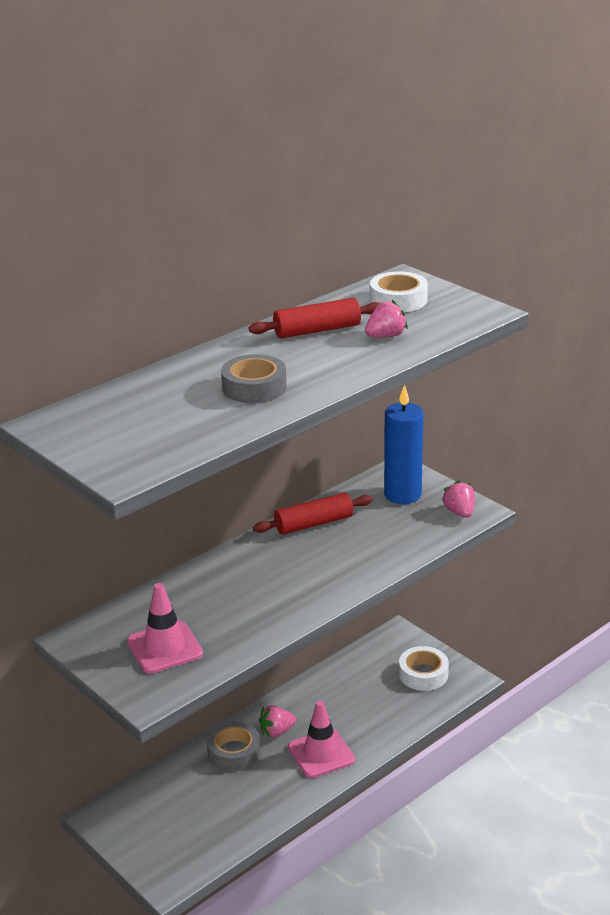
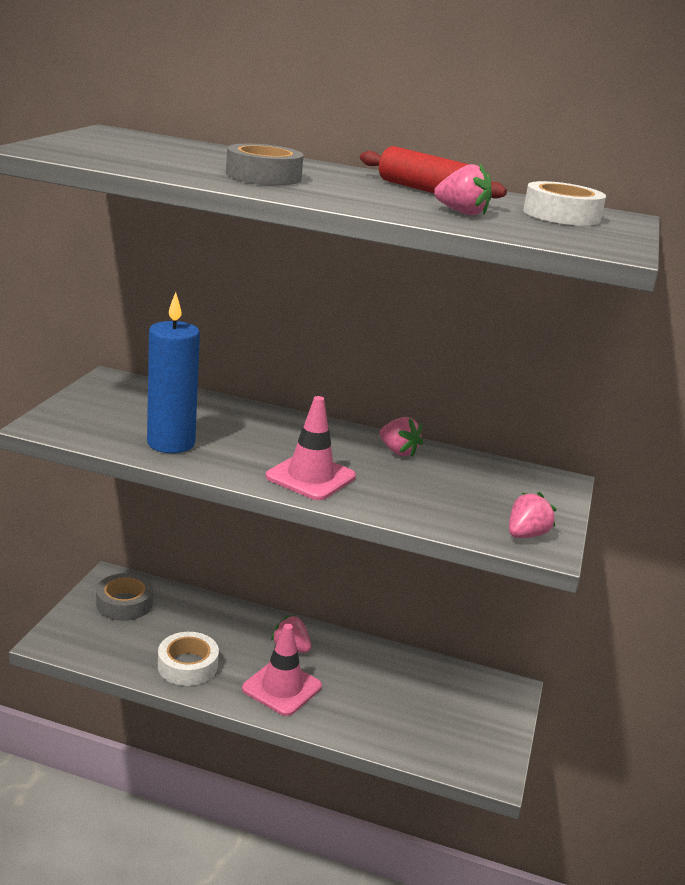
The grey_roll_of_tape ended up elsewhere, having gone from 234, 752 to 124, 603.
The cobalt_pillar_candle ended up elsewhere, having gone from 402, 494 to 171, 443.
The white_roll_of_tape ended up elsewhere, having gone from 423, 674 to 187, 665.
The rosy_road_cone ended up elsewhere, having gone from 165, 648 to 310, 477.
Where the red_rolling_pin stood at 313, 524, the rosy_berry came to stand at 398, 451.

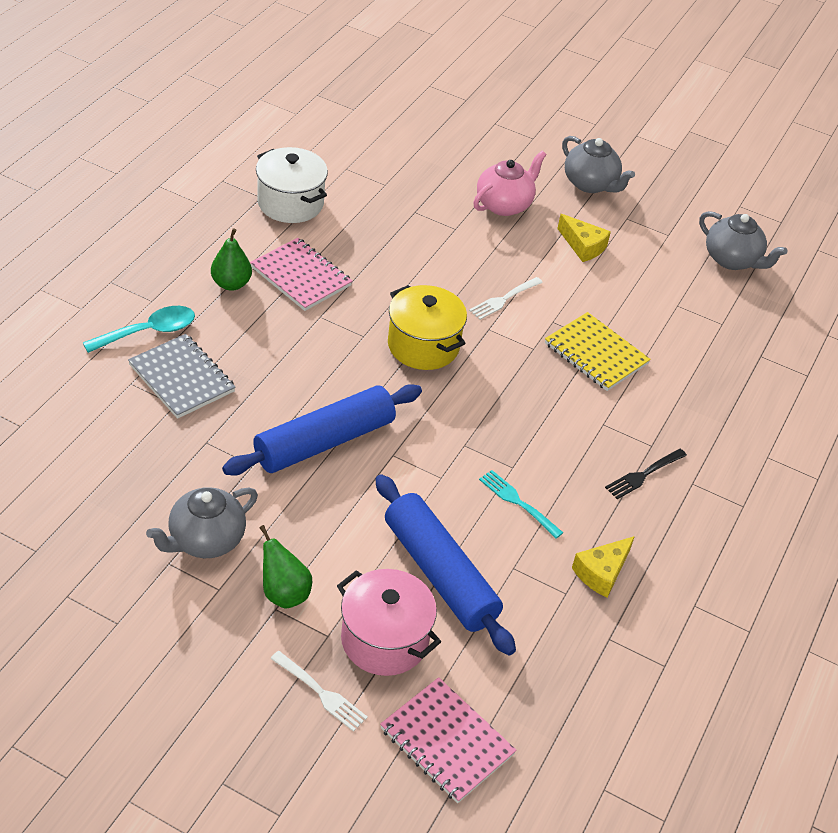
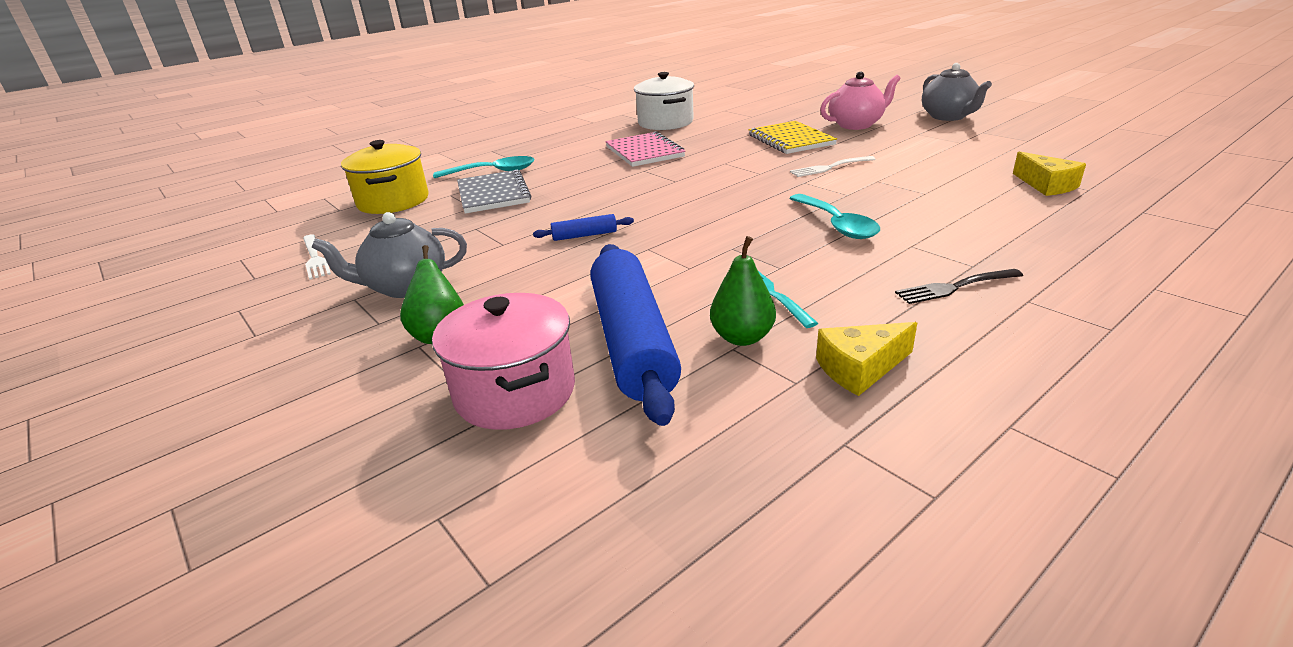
The white_fork ended up elsewhere, having gone from 320, 692 to 314, 258.
The golden_cooking_pot ended up elsewhere, having gone from 423, 345 to 393, 201.
The size of the cobalt_rolling_pin at 324, 441 changed by a factor of 0.42.
The leaf-green_pear ended up elsewhere, having gone from 231, 284 to 742, 337.
The golden_notepad ended up elsewhere, having gone from 596, 354 to 791, 140.
The second view gained the aqua_teaspoon at 836, 224.
The golden_cheese_wedge ended up elsewhere, having gone from 583, 246 to 1046, 185.
The second view lost the rosy_notepad at 447, 741.
The second view lost the grey_tea_pot at 732, 260.

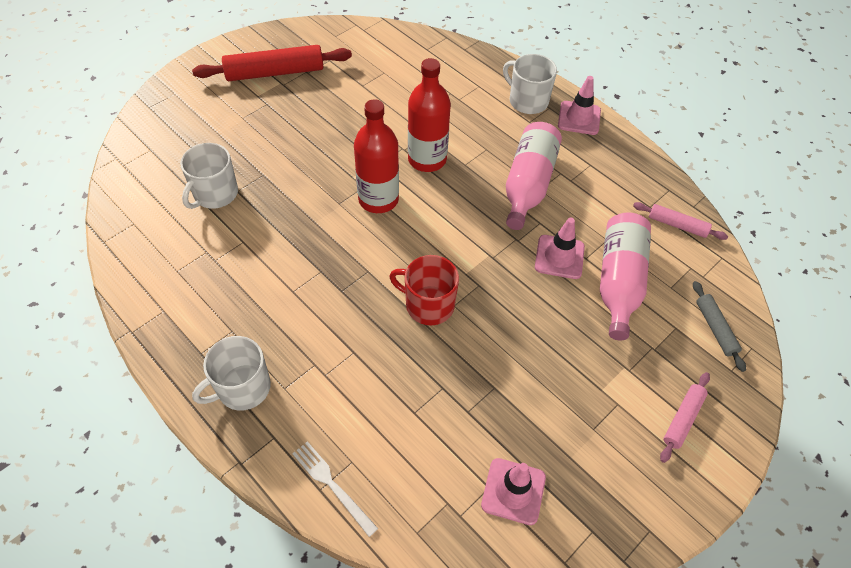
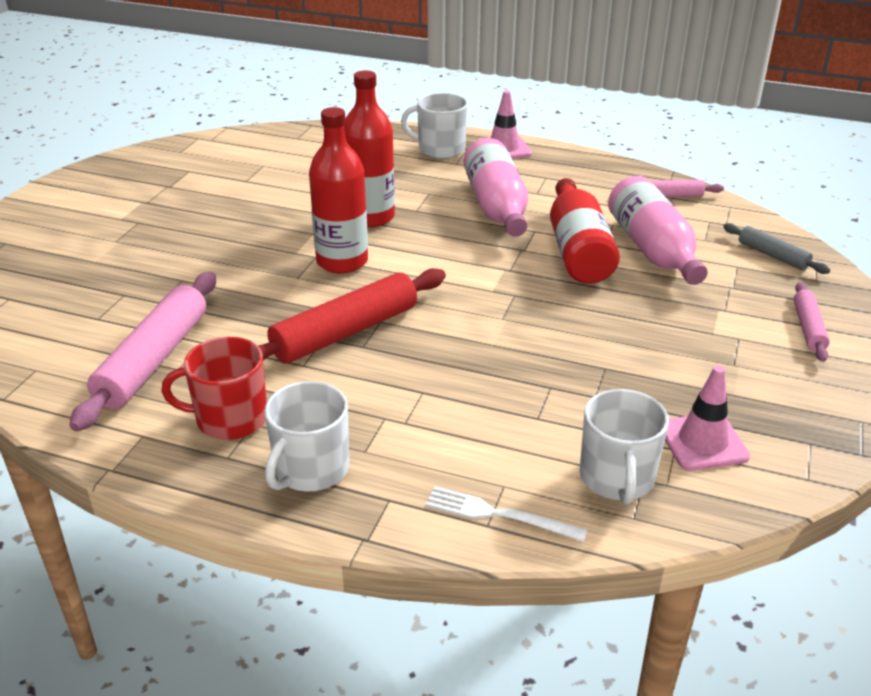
The second view gained the rosy_rolling_pin at 153, 360.
The red_tea_mug ended up elsewhere, having gone from 428, 305 to 230, 419.
The red_rolling_pin ended up elsewhere, having gone from 275, 72 to 345, 332.
Where the rosy_road_cone stood at 559, 257, the red_drink_bottle came to stand at 578, 250.
The white_tea_mug ended up elsewhere, having gone from 215, 194 to 617, 478.

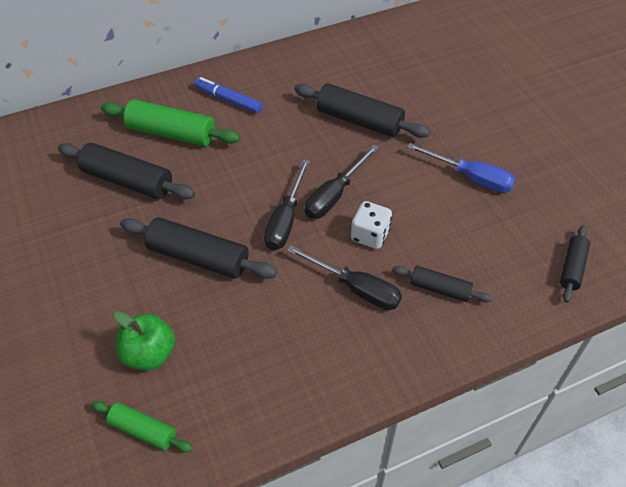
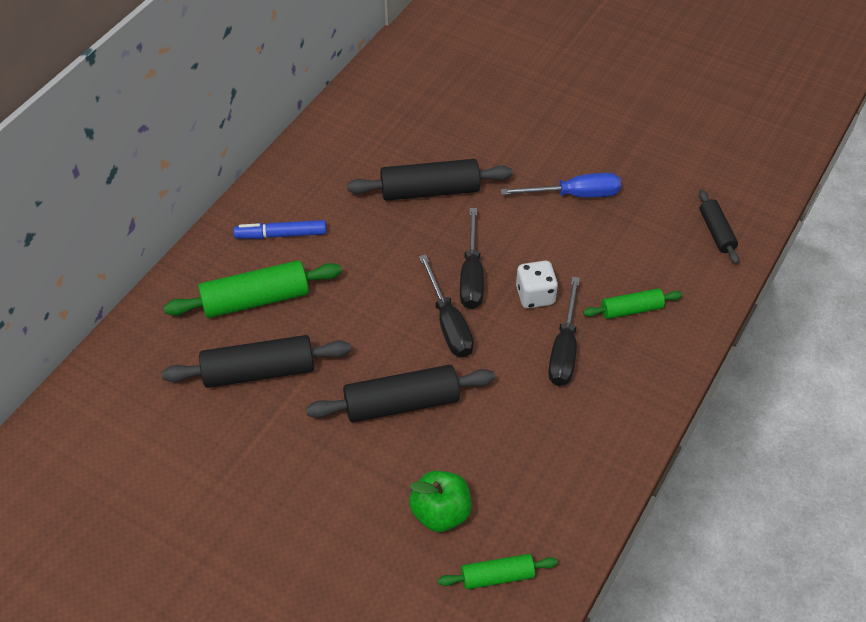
The ebony_flat_screwdriver at 356, 288 ended up facing another way, 105 degrees clockwise from before.
What was the ebony_rolling_pin at 439, 289 turned into the leaf-green_rolling_pin at 631, 309.

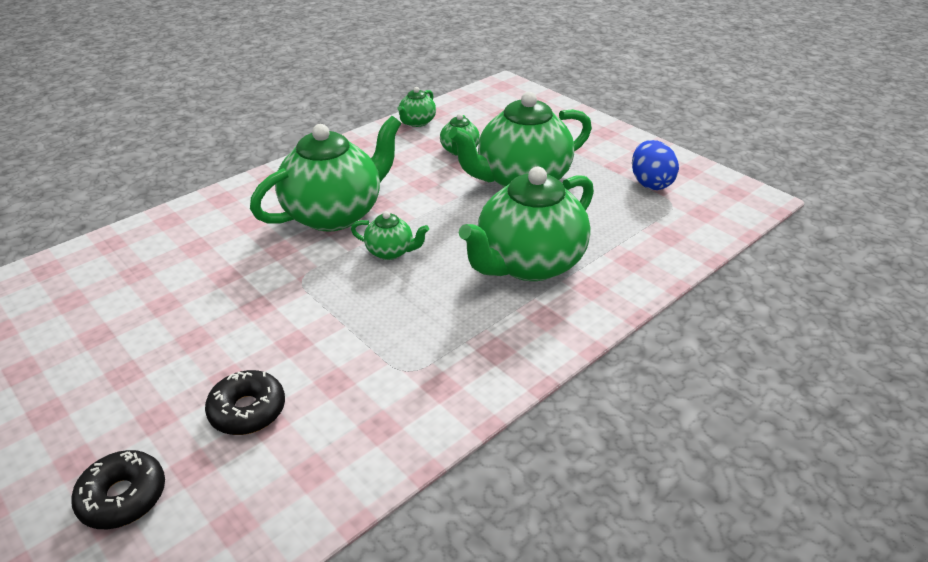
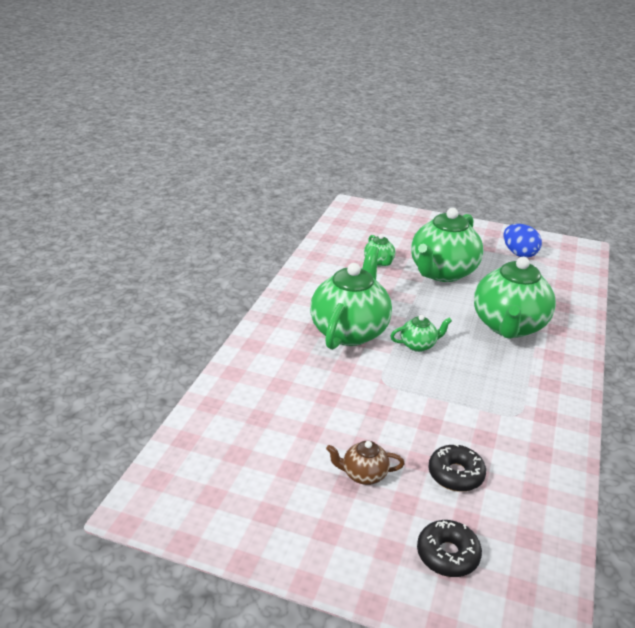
The second view gained the brown_tea_pot at 363, 474.
The second view lost the leaf-green_tea_pot at 417, 122.

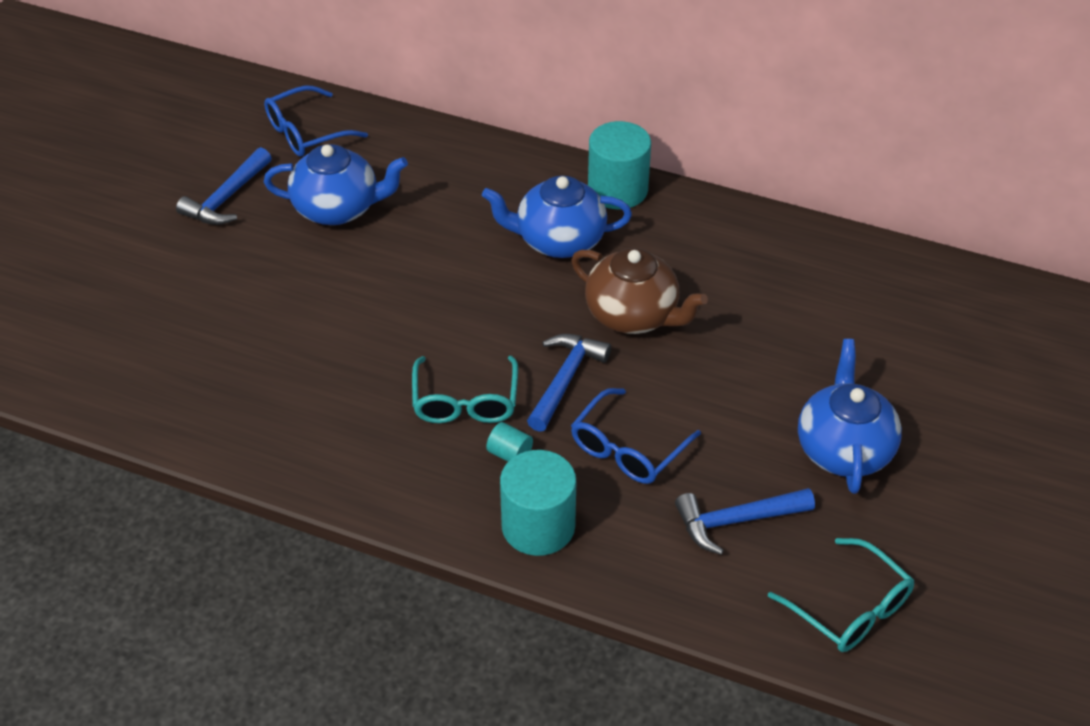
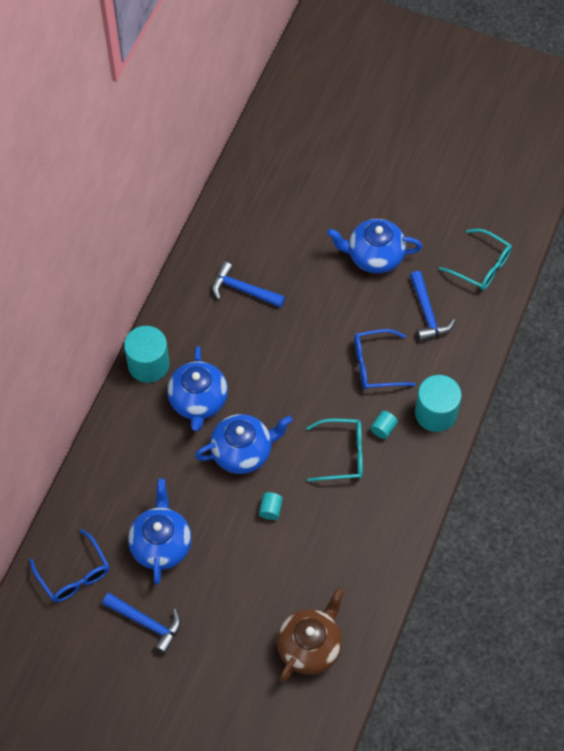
The second view gained the cobalt_tea_pot at 243, 452.
The cobalt_carpenter's_hammer ended up elsewhere, having gone from 565, 379 to 242, 290.
The second view gained the aqua_cylinder at 270, 509.
The brown_tea_pot ended up elsewhere, having gone from 633, 315 to 310, 646.
The cobalt_spectacles at 628, 448 ended up facing another way, 135 degrees clockwise from before.
The aqua_spectacles at 849, 607 ended up facing another way, 75 degrees clockwise from before.

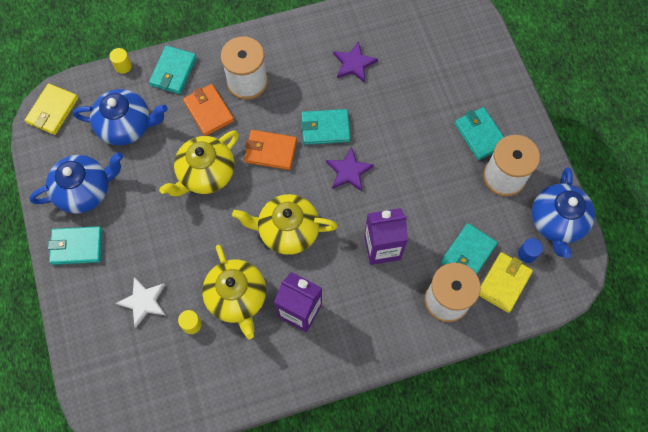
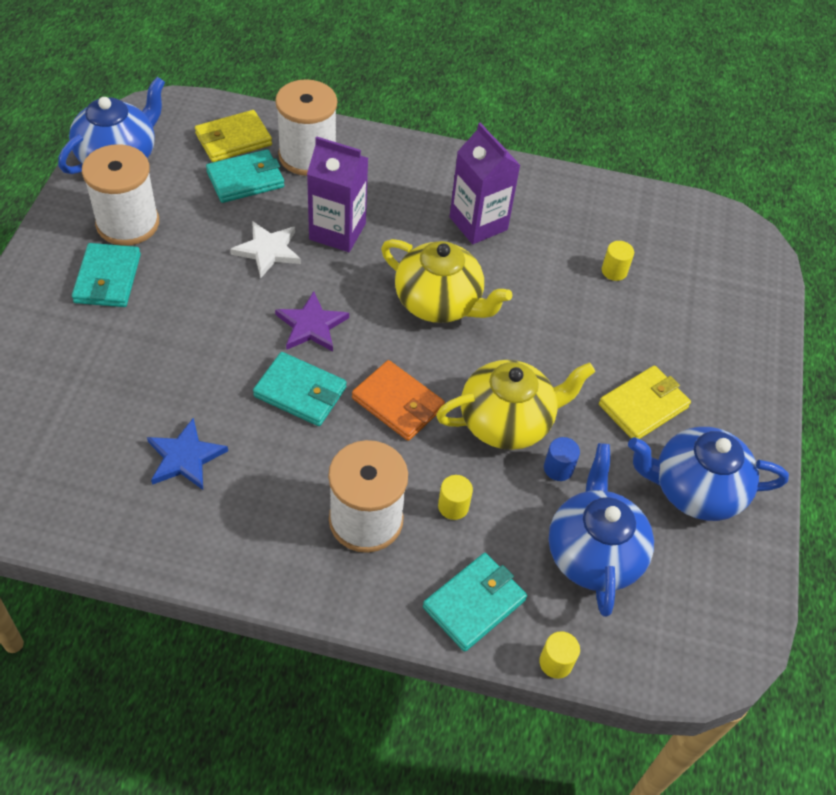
What was the violet_five-pointed_star at 354, 64 turned into the cobalt_five-pointed_star at 185, 457.
The white_five-pointed_star ended up elsewhere, having gone from 143, 301 to 268, 250.
Where the orange-coloured_billfold stood at 209, 111, the golden_cylinder came to stand at 453, 506.
The cobalt_cylinder ended up elsewhere, having gone from 527, 254 to 558, 468.
The cobalt_tea_pot at 126, 126 ended up facing another way, 60 degrees clockwise from before.
The golden_billfold ended up elsewhere, having gone from 53, 111 to 643, 406.
The second view lost the aqua_billfold at 77, 246.
The second view lost the golden_tea_pot at 237, 298.

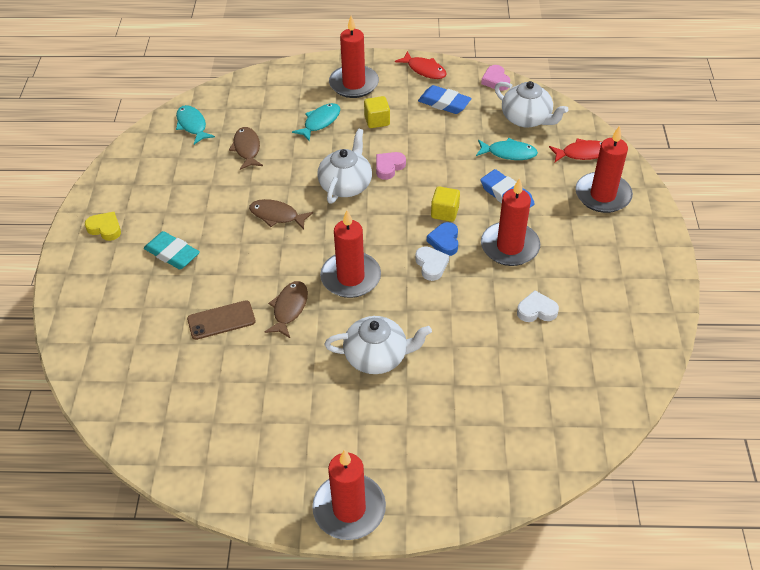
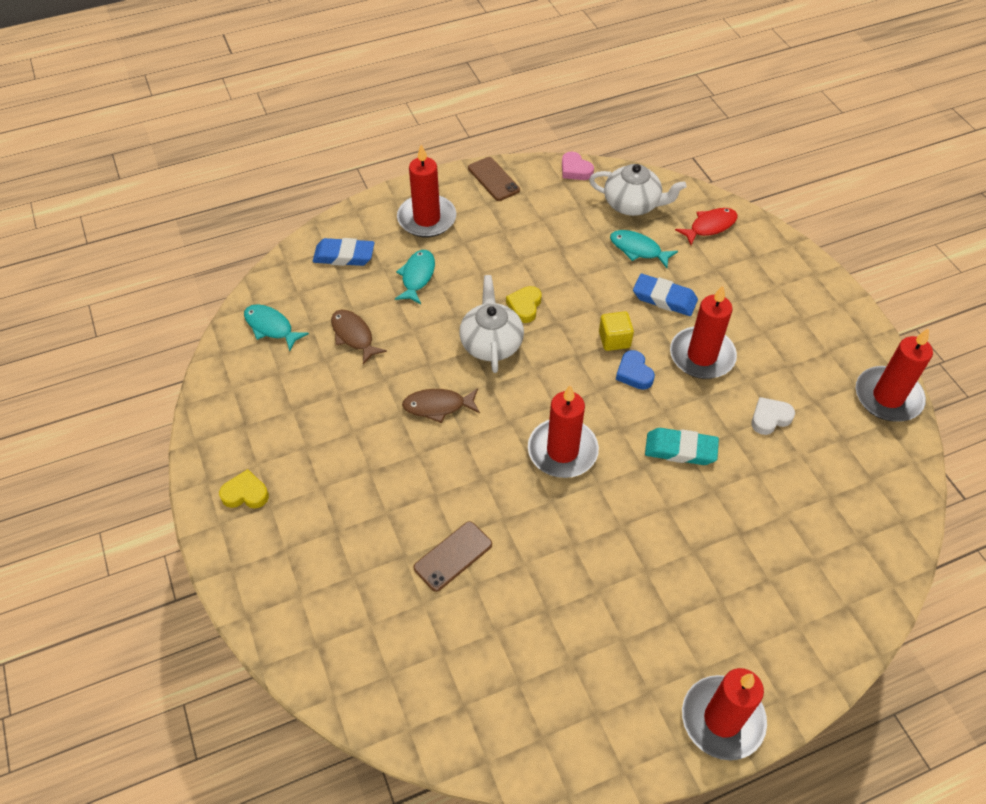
The cobalt_eraser ended up elsewhere, having gone from 444, 103 to 344, 256.
Where the red_fish_figure stood at 424, 70, the brown_phone came to stand at 493, 179.
What was the rosy_heart at 389, 167 turned into the golden_heart at 524, 306.
The aqua_fish_figure at 509, 153 ended up facing another way, 135 degrees counterclockwise from before.
The aqua_eraser ended up elsewhere, having gone from 172, 254 to 680, 449.
The red_pillar_candle ended up elsewhere, having gone from 602, 195 to 888, 397.
The second view lost the brown_fish_figure at 289, 308.
The second view lost the white_tea_pot at 377, 356.
The second view lost the golden_cube at 377, 121.
The second view lost the white_heart at 431, 265.

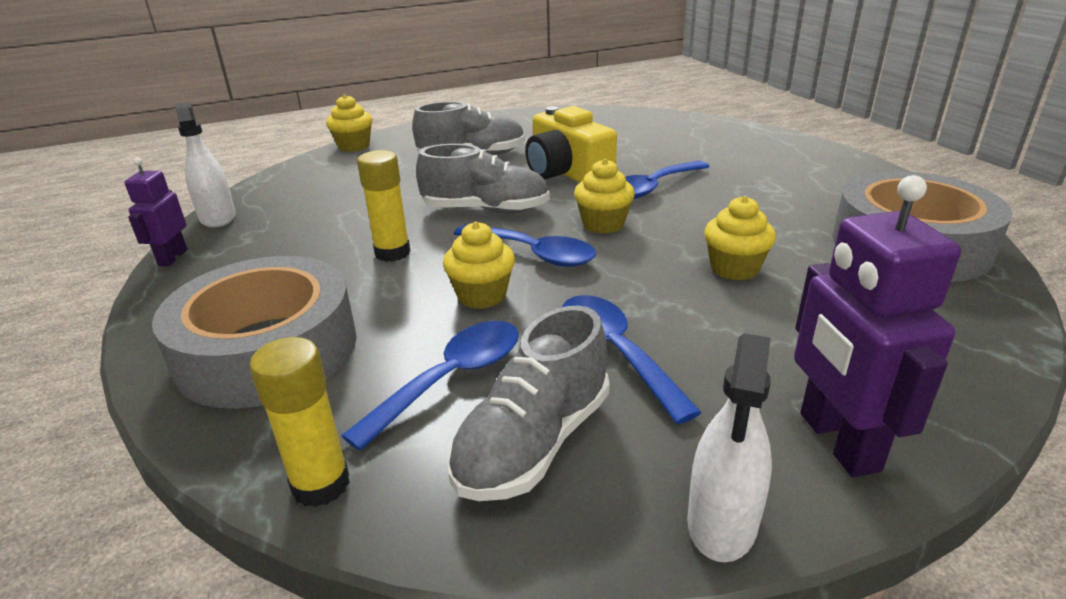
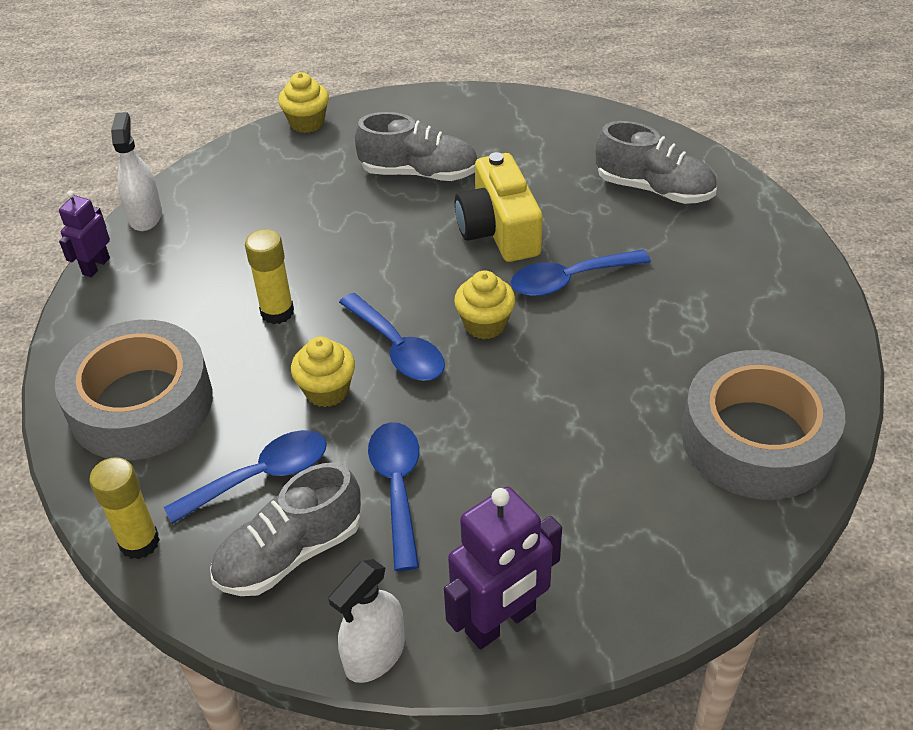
The violet_robot_figure at 837, 441 ended up facing another way, 135 degrees counterclockwise from before.
The grey_lace-up_shoe ended up elsewhere, having gone from 486, 210 to 654, 189.
The second view lost the golden_fairy_cake at 734, 268.

